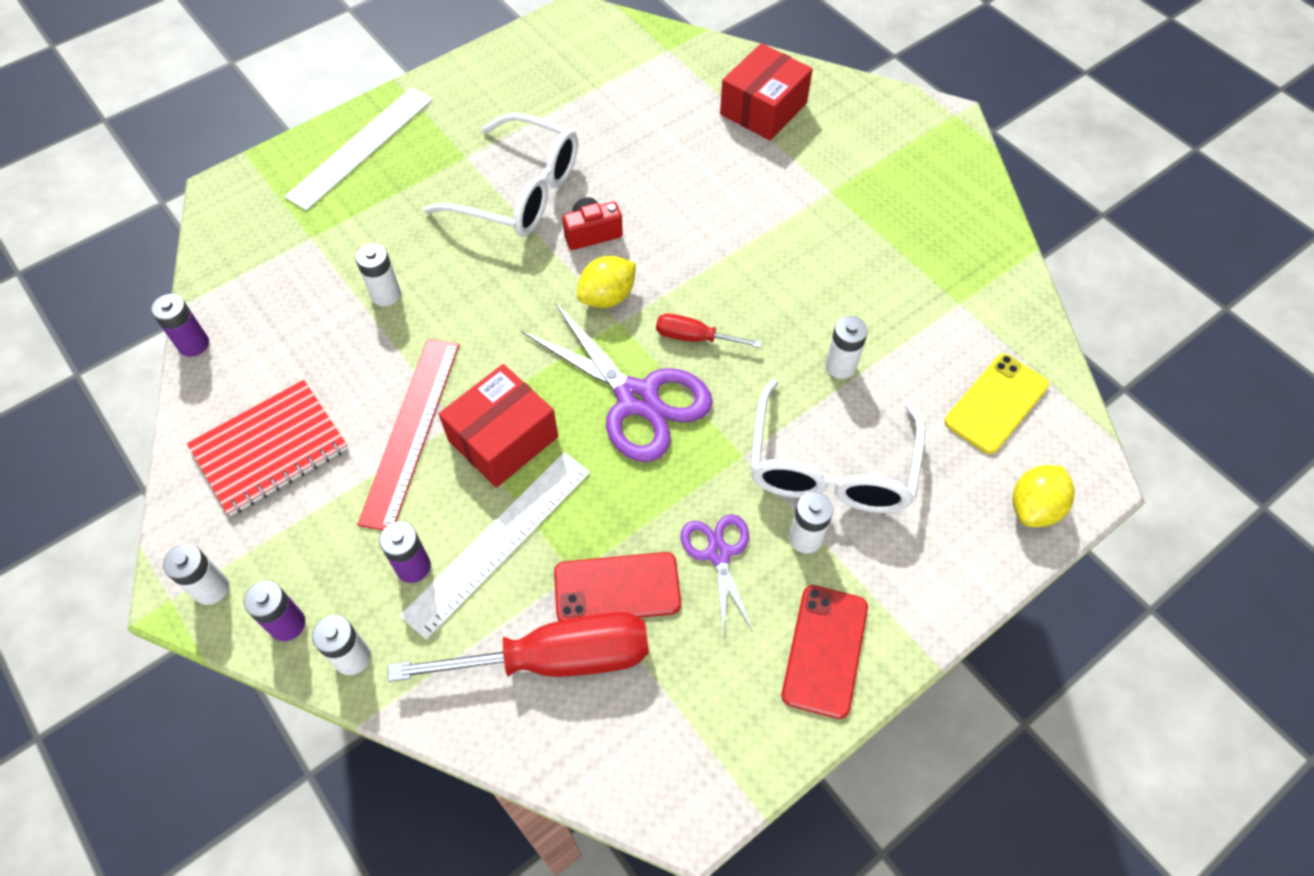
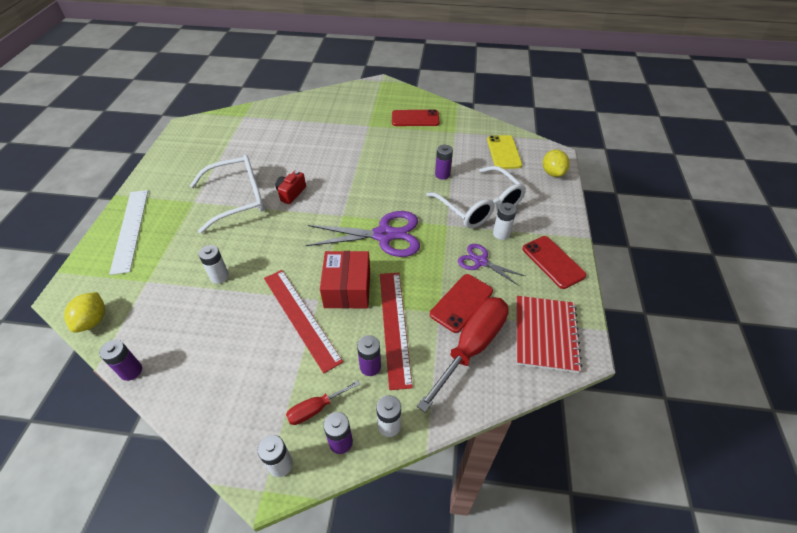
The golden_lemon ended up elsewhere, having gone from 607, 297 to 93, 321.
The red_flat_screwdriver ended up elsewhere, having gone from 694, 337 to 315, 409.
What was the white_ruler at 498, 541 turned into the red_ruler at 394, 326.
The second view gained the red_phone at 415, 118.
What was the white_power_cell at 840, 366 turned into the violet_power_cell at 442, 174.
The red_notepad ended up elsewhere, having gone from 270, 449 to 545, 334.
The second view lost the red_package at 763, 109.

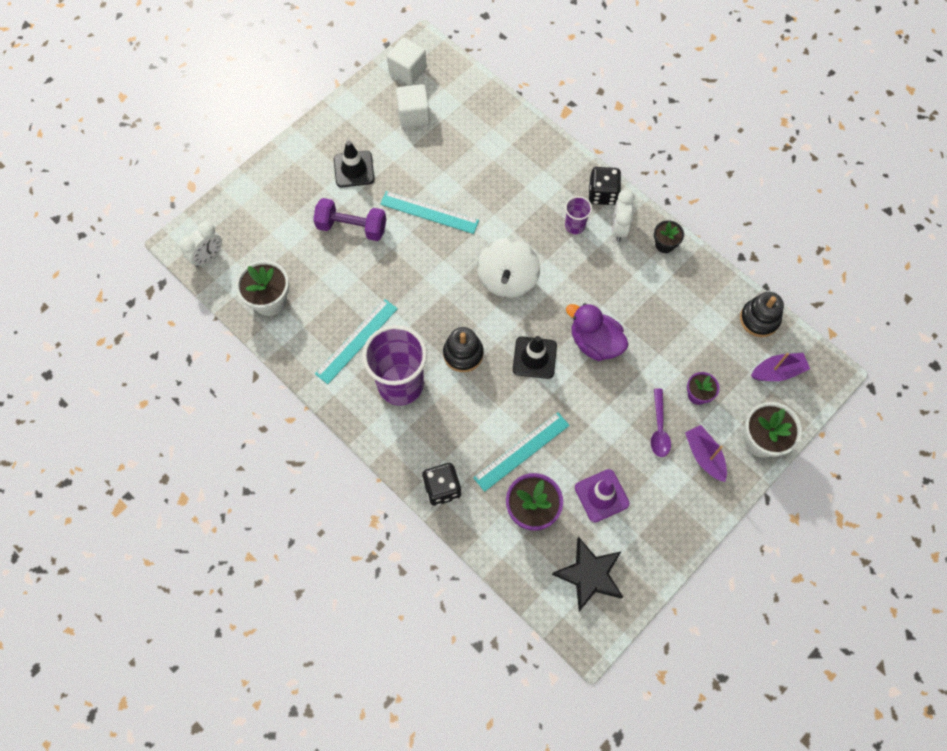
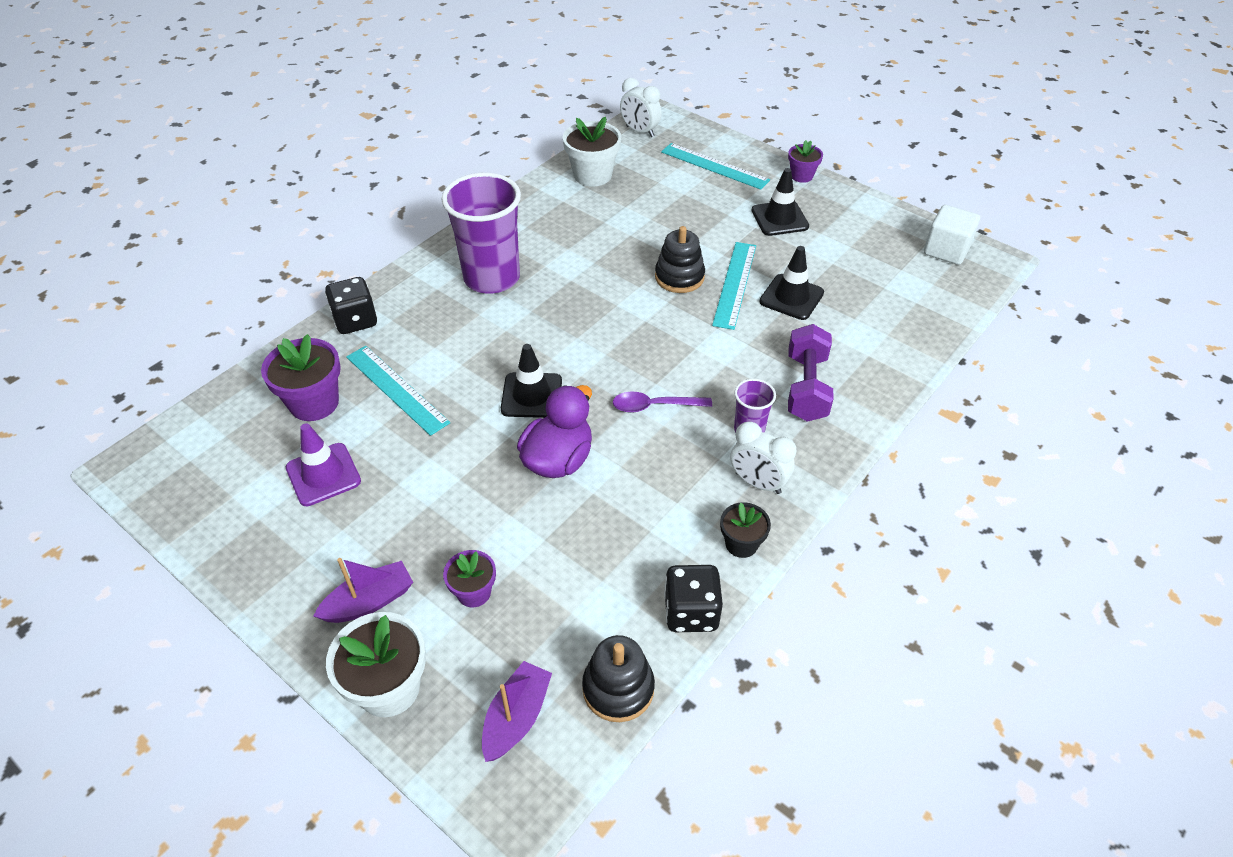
The violet_boat at 777, 371 ended up facing another way, 135 degrees counterclockwise from before.
The violet_teaspoon ended up elsewhere, having gone from 659, 428 to 655, 406.
The ebony_stacking_toy ended up elsewhere, having gone from 463, 354 to 679, 277.
The aqua_ruler ended up elsewhere, having gone from 356, 341 to 714, 166.
The ebony_dice ended up elsewhere, having gone from 602, 194 to 691, 612.
The white_clock at 619, 228 ended up facing another way, 150 degrees counterclockwise from before.
The second view gained the ebony_road_cone at 791, 297.
The second view gained the violet_plant_pot at 801, 176.
The violet_dumbbell ended up elsewhere, having gone from 352, 227 to 806, 387.
The second view lost the white_cube at 414, 115.
The second view lost the white_toy_top at 507, 279.
The second view lost the ebony_five-pointed_star at 589, 575.

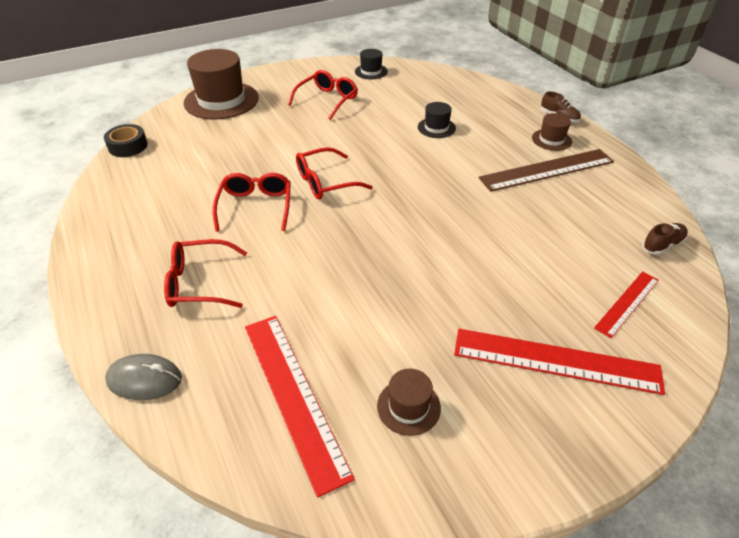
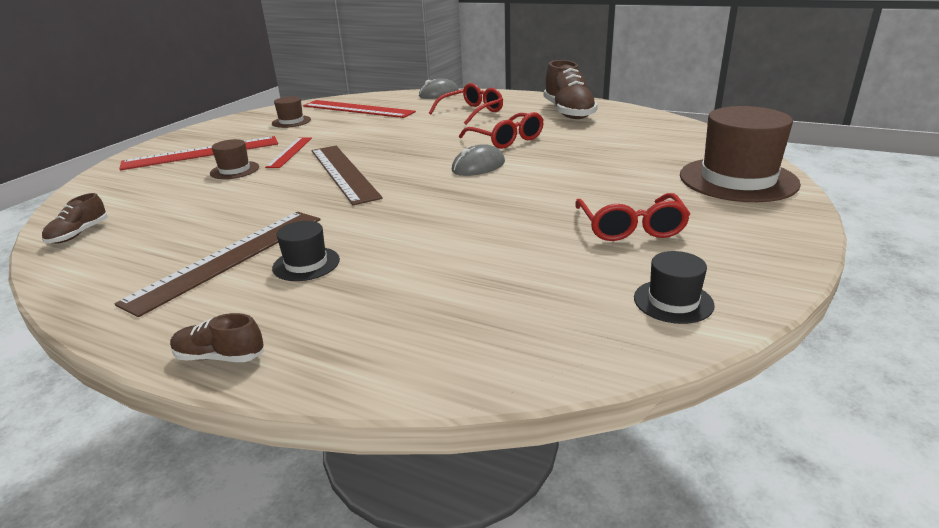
The brown_tall_hat ended up elsewhere, having gone from 551, 140 to 234, 170.
The red_ruler ended up elsewhere, having gone from 627, 303 to 290, 152.
The ebony_tall_hat ended up elsewhere, having gone from 436, 128 to 306, 264.
The second view gained the brown_ruler at 344, 173.
Where the red_spectacles stood at 325, 182, the grey_mouse came to stand at 478, 166.
The second view gained the brown_lace-up_shoe at 568, 112.
The second view lost the ebony_roll_of_tape at 128, 146.

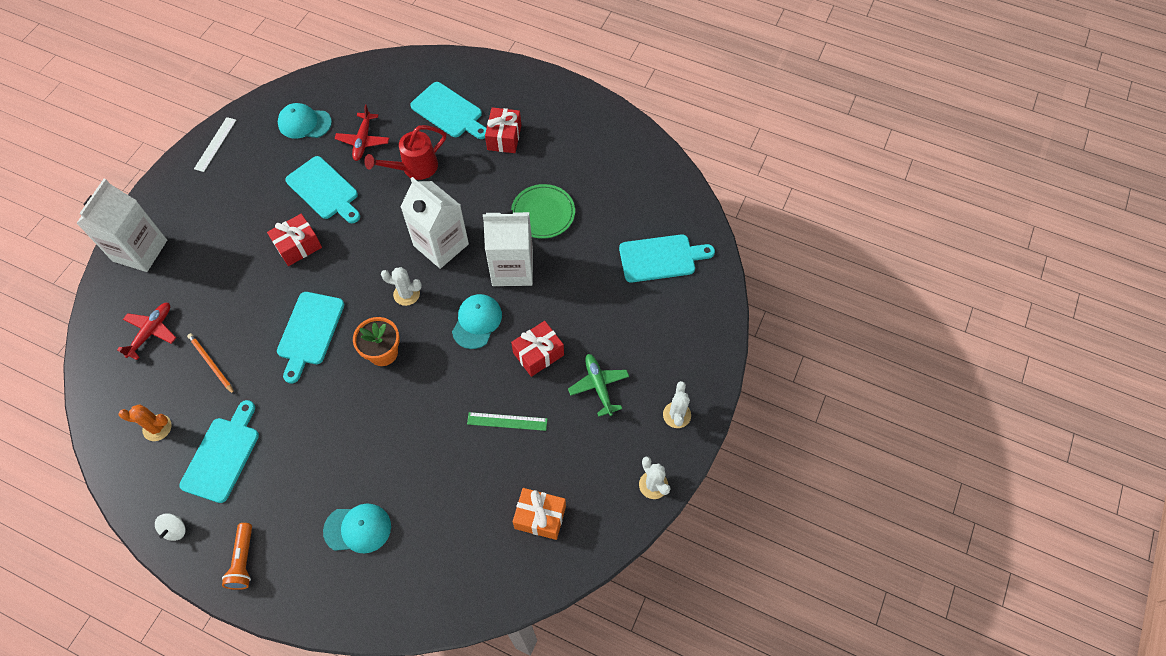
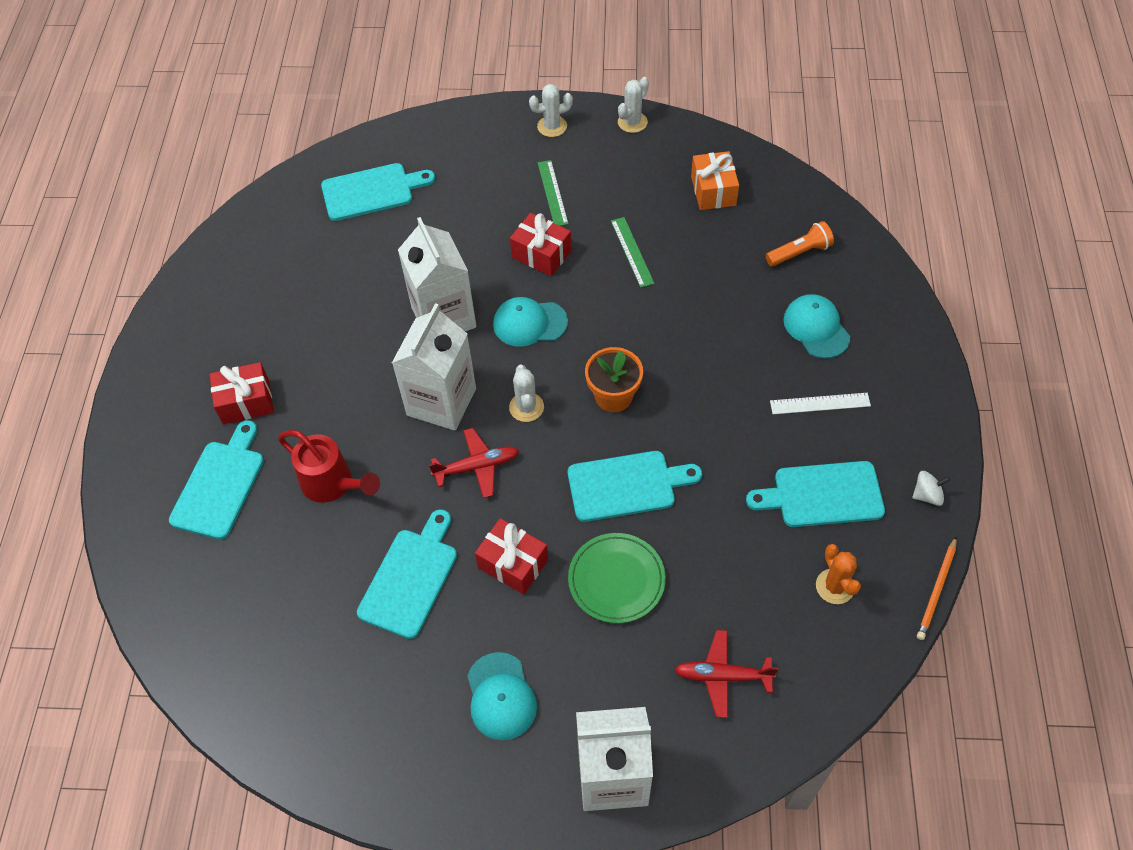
The aqua_cutting_board at 661, 258 ended up facing another way, 105 degrees clockwise from before.
The red_plane ended up elsewhere, having gone from 363, 140 to 476, 467.
The aqua_cap ended up elsewhere, having gone from 304, 123 to 501, 696.
Where the leaf-green_plane stood at 599, 386, the leaf-green_ruler came to stand at 553, 193.
The leaf-green_flat_dish ended up elsewhere, having gone from 543, 213 to 616, 580.
The orange-coloured_torch ended up elsewhere, having gone from 243, 561 to 799, 252.
The white_ruler ended up elsewhere, having gone from 215, 144 to 820, 403.
The orange-coloured_lead_pencil ended up elsewhere, having gone from 211, 364 to 937, 590.

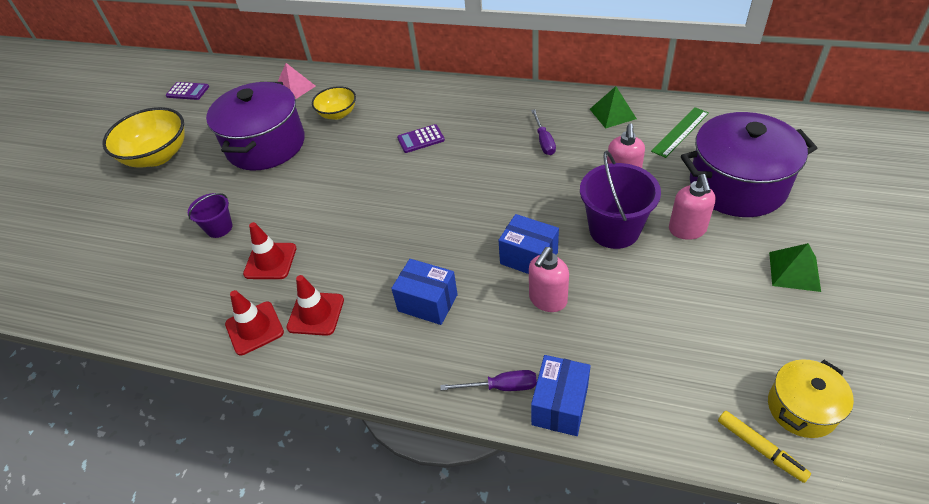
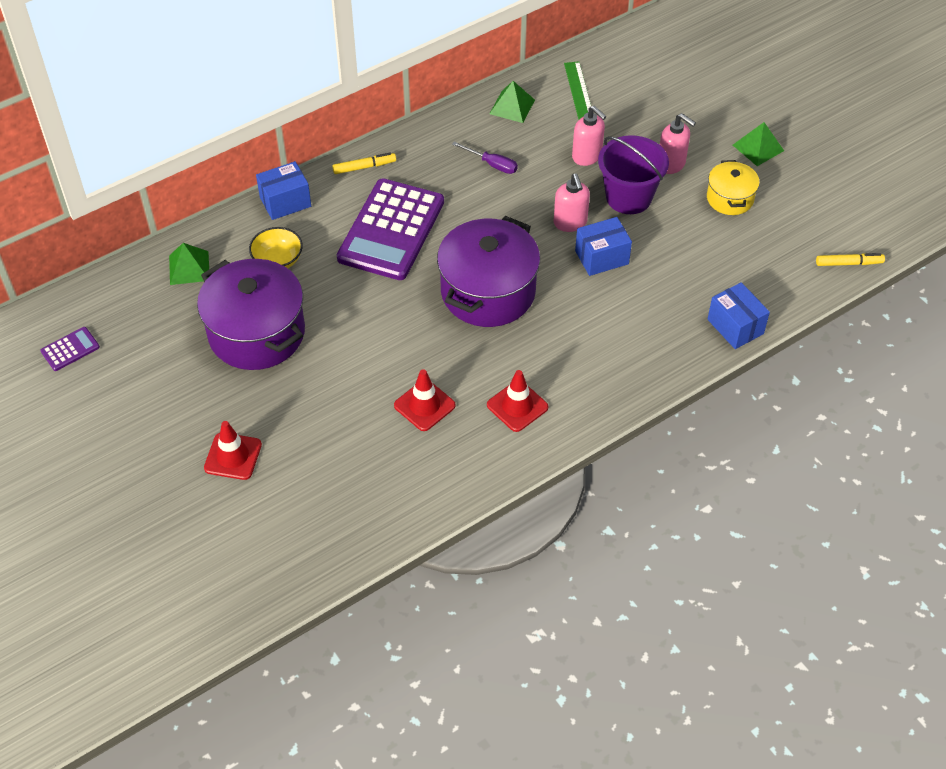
What was the rosy_pyramid at 294, 88 turned into the leaf-green_pyramid at 189, 267.
The red_road_cone ended up elsewhere, having gone from 254, 328 to 233, 456.
The cobalt_package ended up elsewhere, having gone from 427, 303 to 285, 202.
The second view gained the golden_felt_pen at 364, 167.
The size of the violet_pocket_calculator at 421, 139 changed by a factor of 2.44.
The violet_cooking_pot ended up elsewhere, having gone from 737, 185 to 488, 292.
The rosy_soap_dispenser ended up elsewhere, having gone from 547, 300 to 570, 223.
The golden_cooking_pot ended up elsewhere, having gone from 801, 408 to 730, 198.
The second view lost the golden_serving_bowl at 157, 156.
The second view lost the violet_bucket at 219, 228.
The second view lost the violet_flat_screwdriver at 501, 387.

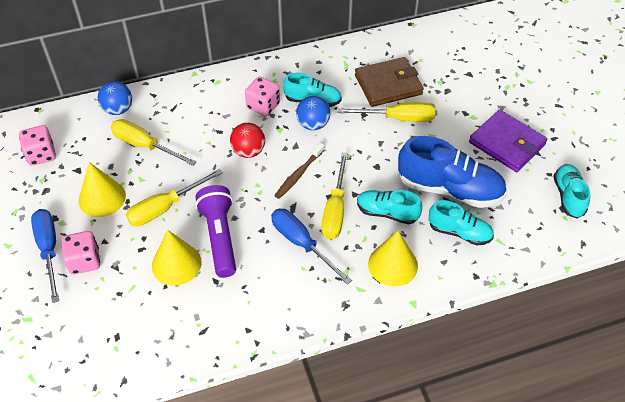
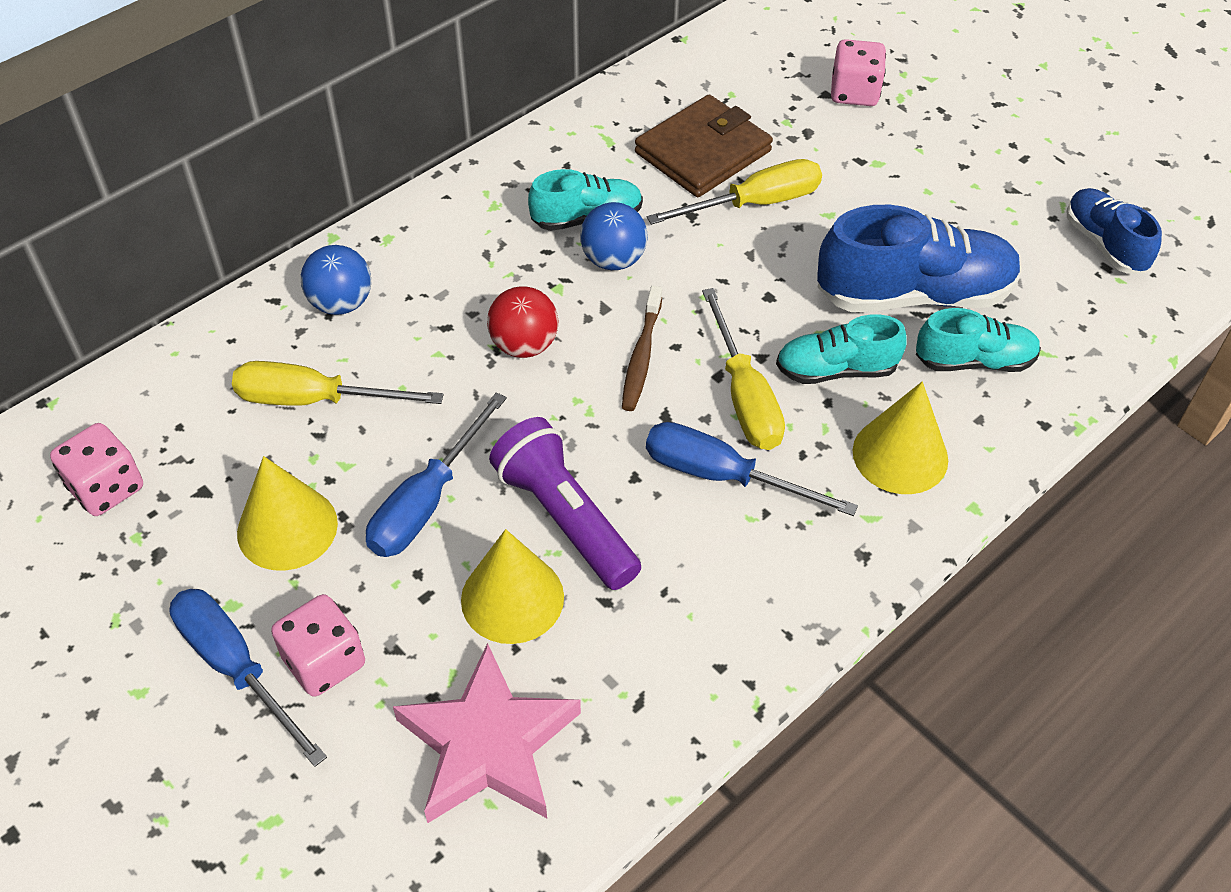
The cobalt_play_ball ended up elsewhere, having gone from 118, 109 to 341, 303.
What was the golden_flat_screwdriver at 165, 207 turned into the cobalt_flat_screwdriver at 426, 501.
The second view gained the rosy_five-pointed_star at 488, 744.
The rosy_dice ended up elsewhere, having gone from 263, 106 to 854, 93.
What was the aqua_lace-up_shoe at 568, 196 turned into the cobalt_lace-up_shoe at 1104, 244.
The second view lost the violet_billfold at 507, 144.

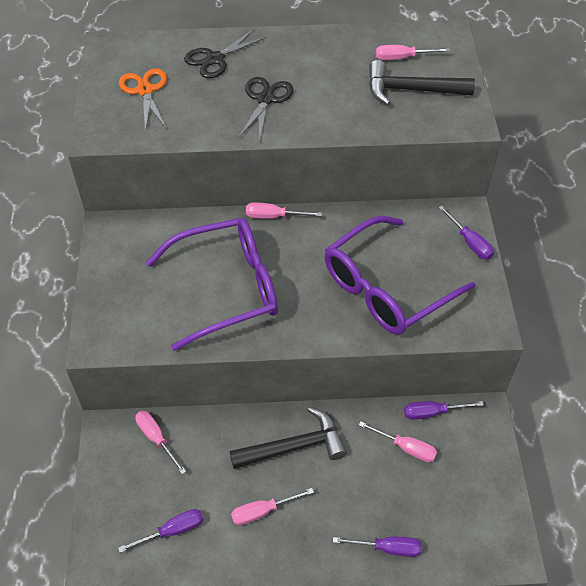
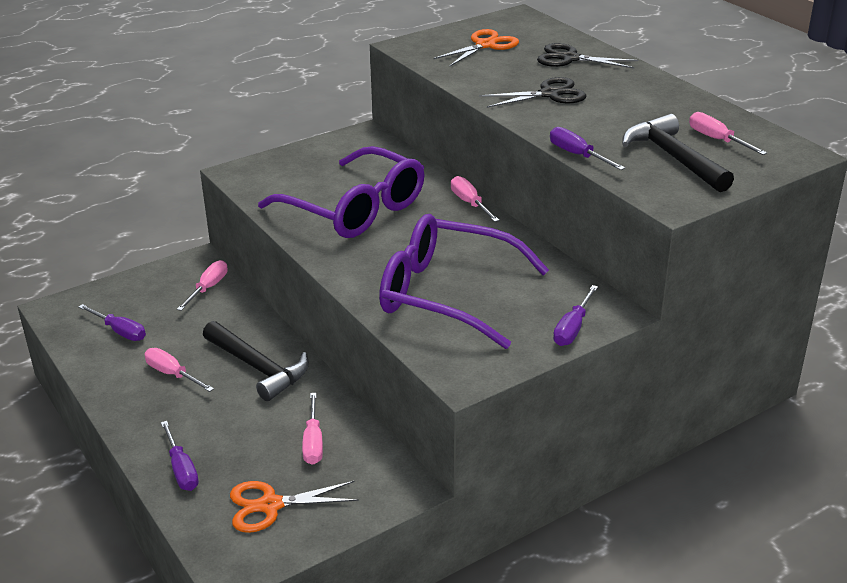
The second view gained the orange-coloured_pair_of_scissors at 270, 505.
The violet_flat_screwdriver ended up elsewhere, having gone from 432, 412 to 577, 155.

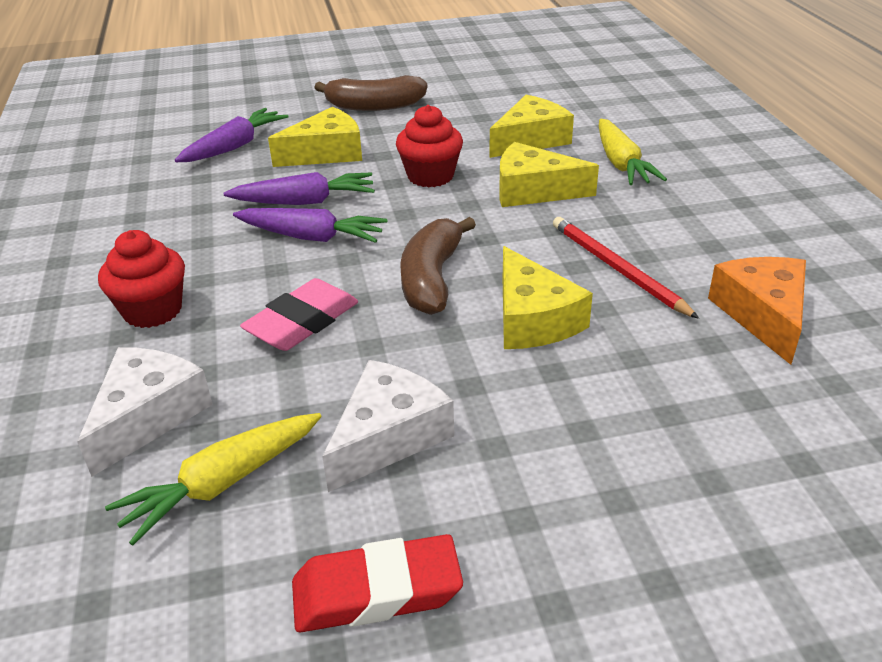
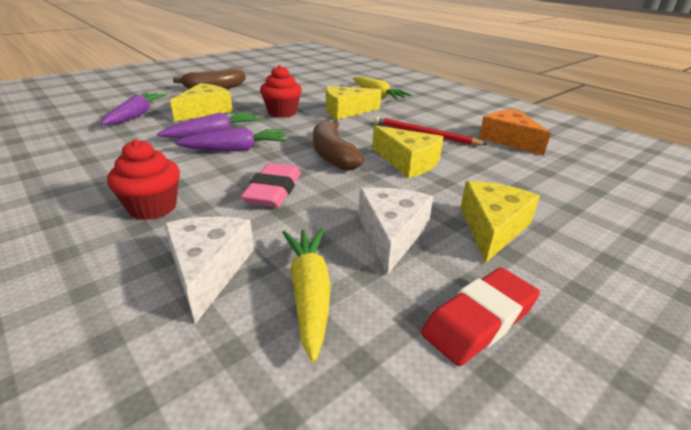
The golden_toy_carrot at 223, 483 ended up facing another way, 150 degrees clockwise from before.
The golden_cheese_wedge ended up elsewhere, having gone from 530, 140 to 492, 227.

